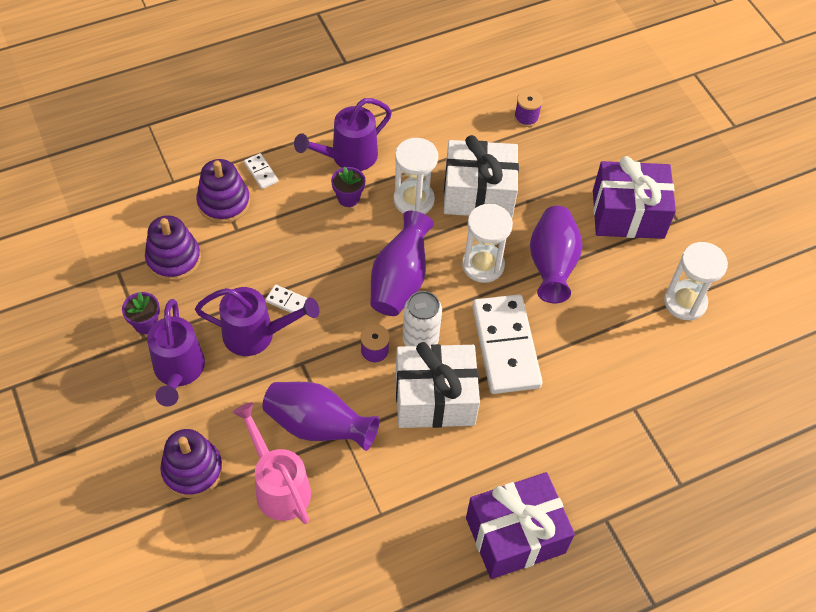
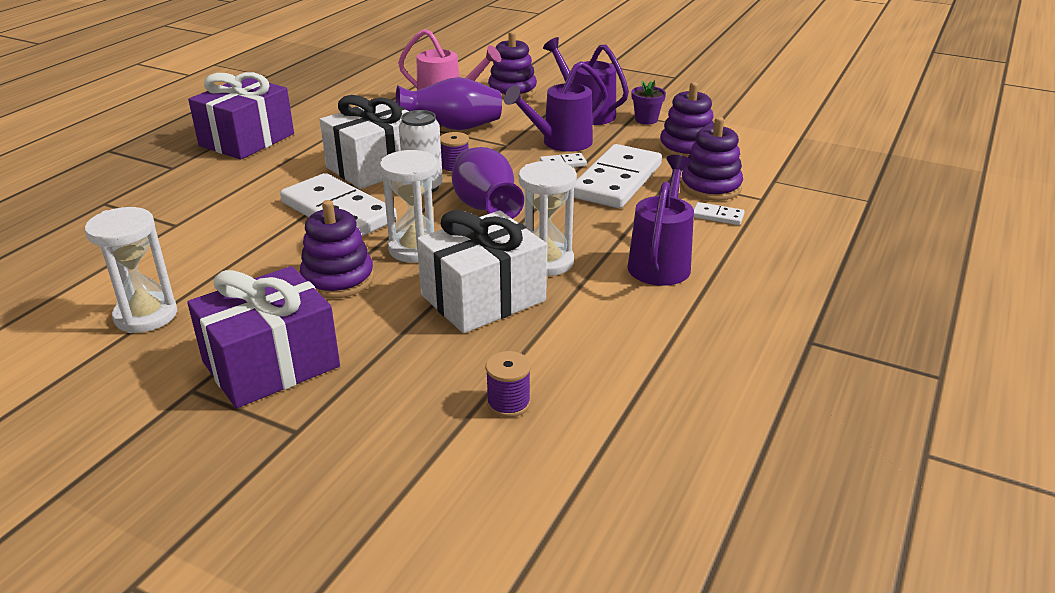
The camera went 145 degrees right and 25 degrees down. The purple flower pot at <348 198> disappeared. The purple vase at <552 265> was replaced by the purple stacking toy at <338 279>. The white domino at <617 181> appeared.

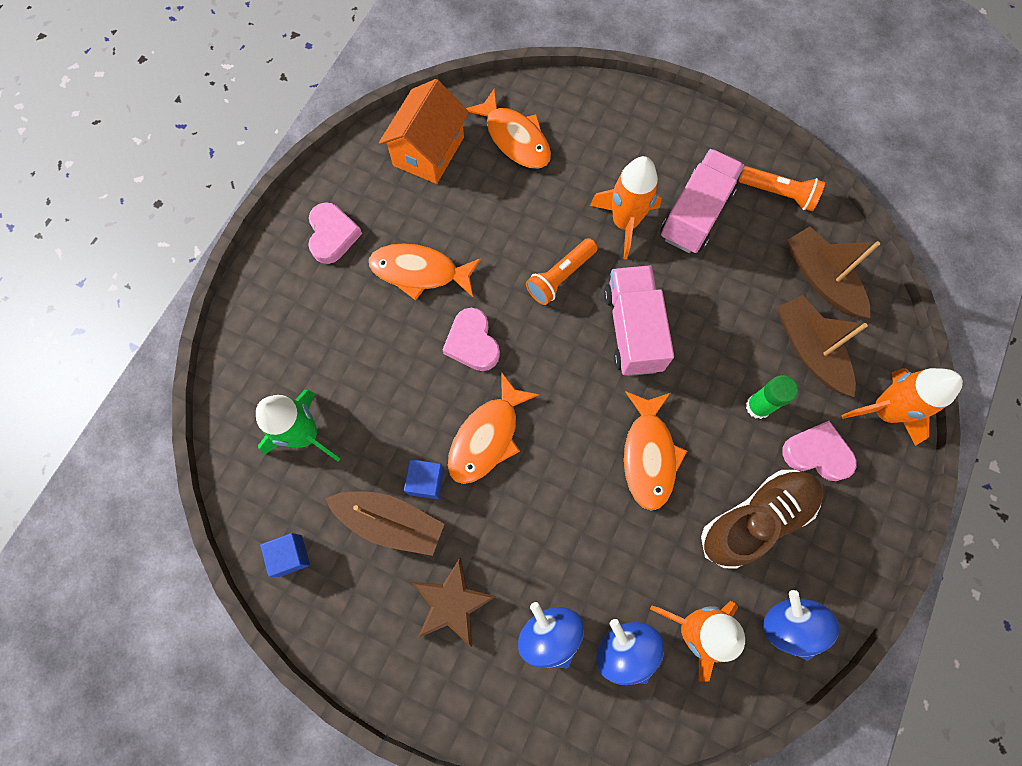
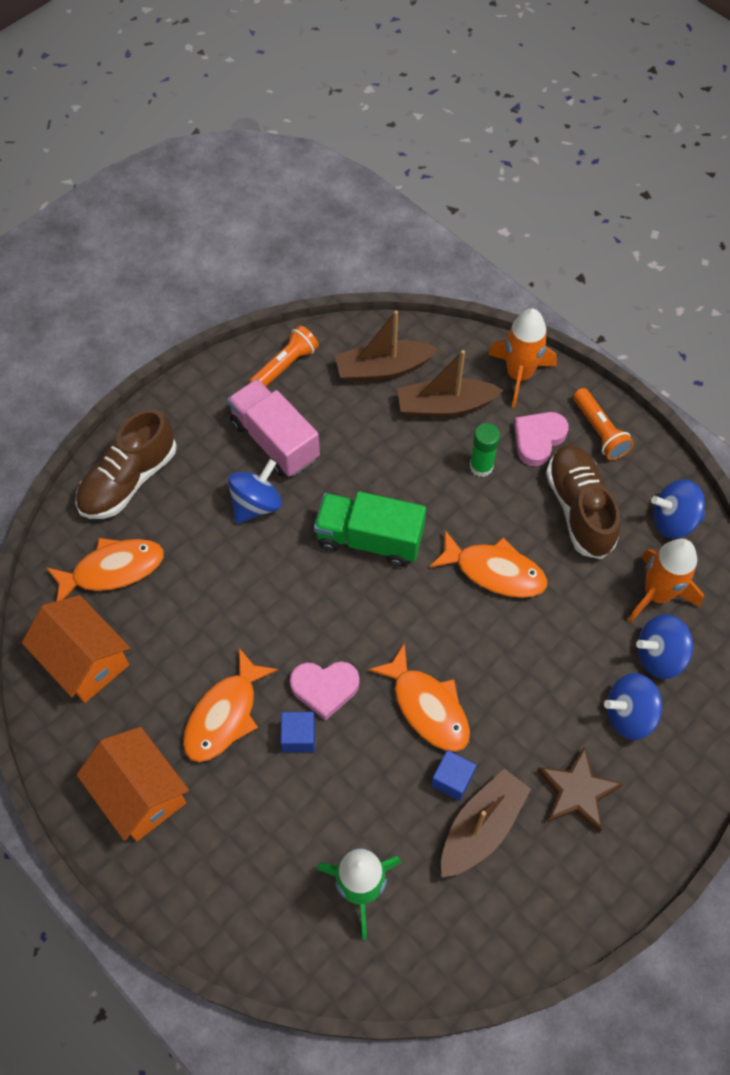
The camera went 70 degrees left and 10 degrees down. The blue cube moved from <290 555> to <298 736>. The pink heart at <332 235> was replaced by the orange house at <140 793>. The orange flashlight moved from <560 277> to <599 431>. The orange rocket at <624 223> was replaced by the blue spinning top at <256 504>. The pink truck at <632 330> became the green truck at <369 539>. The brown shoe at <129 480> appeared.

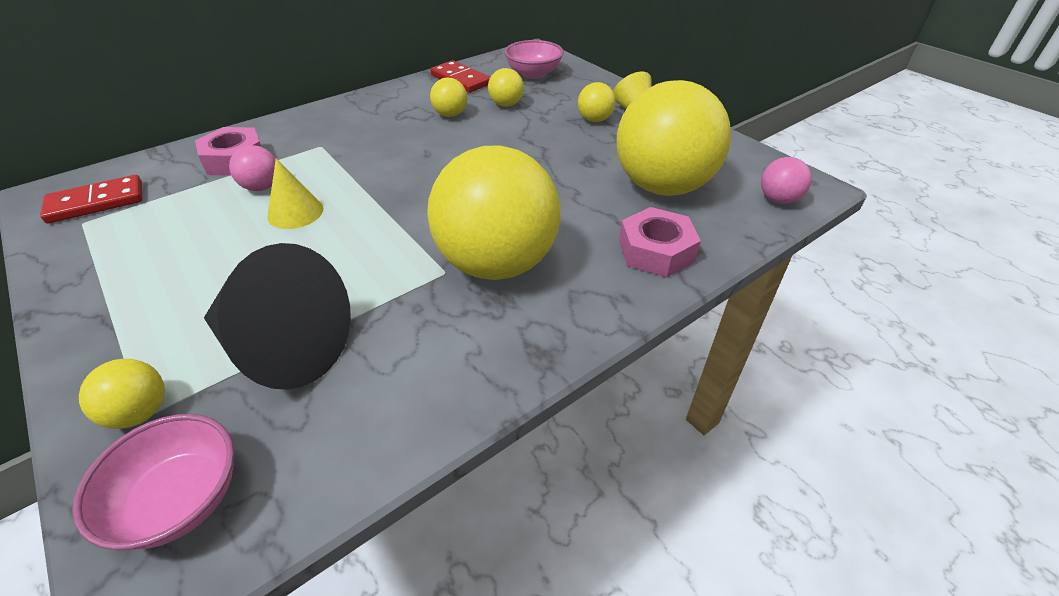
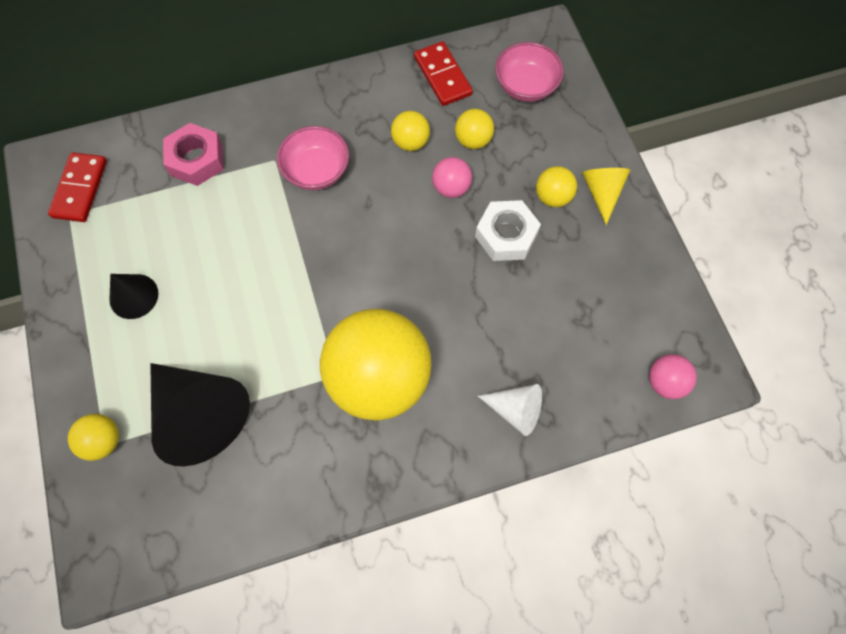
The camera went 20 degrees right and 25 degrees up. The red domino at <96 202> turned 75 degrees counterclockwise. The pink bowl moved from <180 500> to <316 171>. The pink ball moved from <262 187> to <451 188>. The yellow cone at <295 212> disappeared. The yellow ball at <662 186> disappeared. The pink nut at <656 251> was replaced by the white cone at <515 410>. The black cone at <134 296> appeared. The white nut at <506 235> appeared.

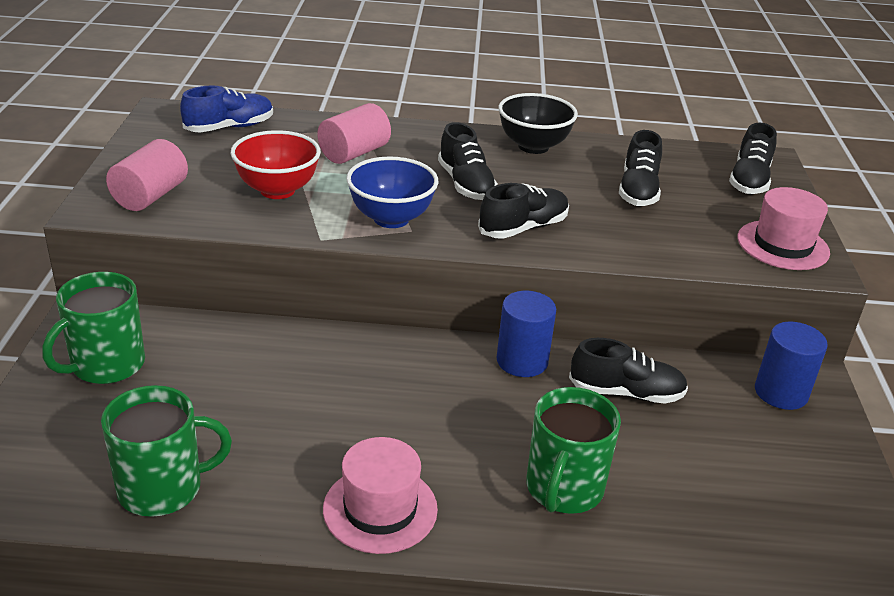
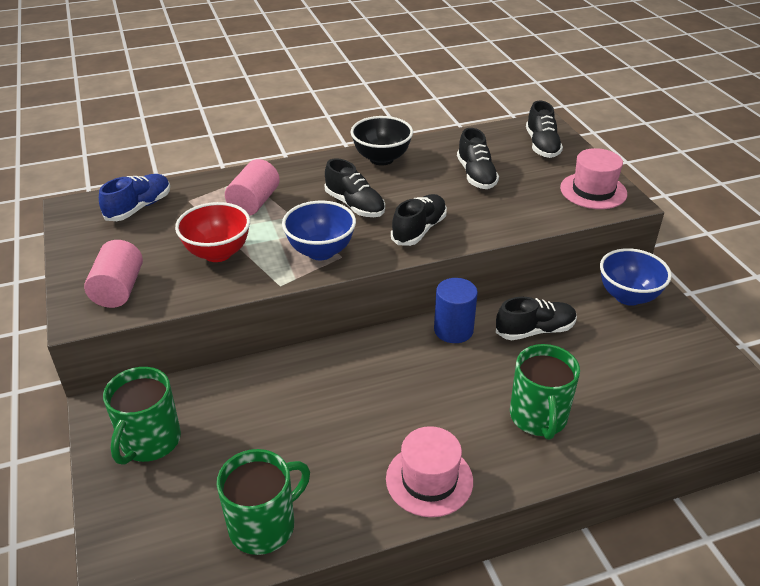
The camera went 20 degrees left and 5 degrees up. The blue cylinder at <781 392> was replaced by the blue bowl at <628 296>.

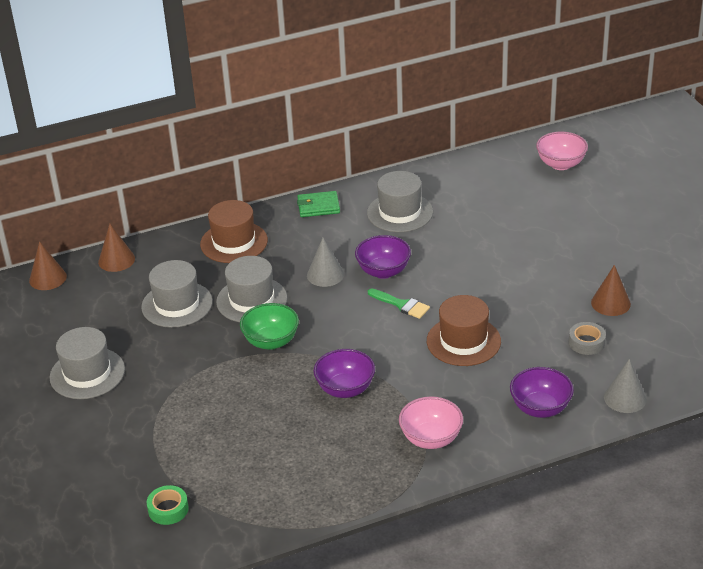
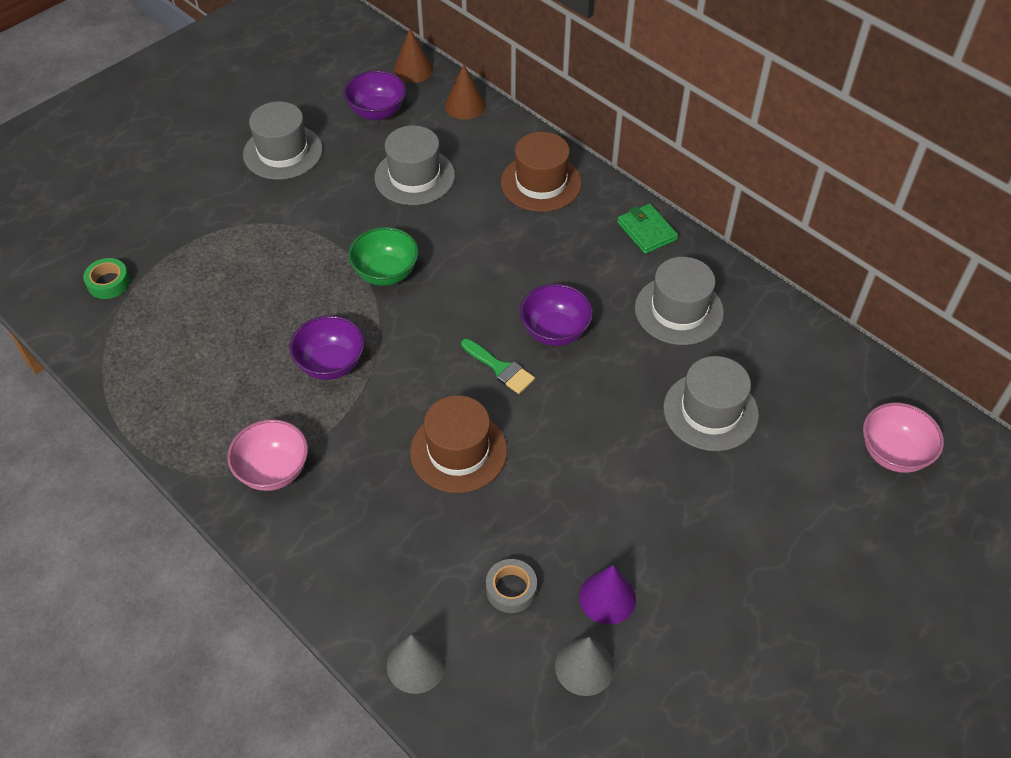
The camera went 65 degrees right and 15 degrees up. The grey hat moved from <251 300> to <710 411>. The grey cone moved from <325 274> to <584 667>. The green brush at <401 305> turned 60 degrees counterclockwise. The purple bowl moved from <540 408> to <377 112>. The brown cone at <610 303> became the purple cone at <607 597>.

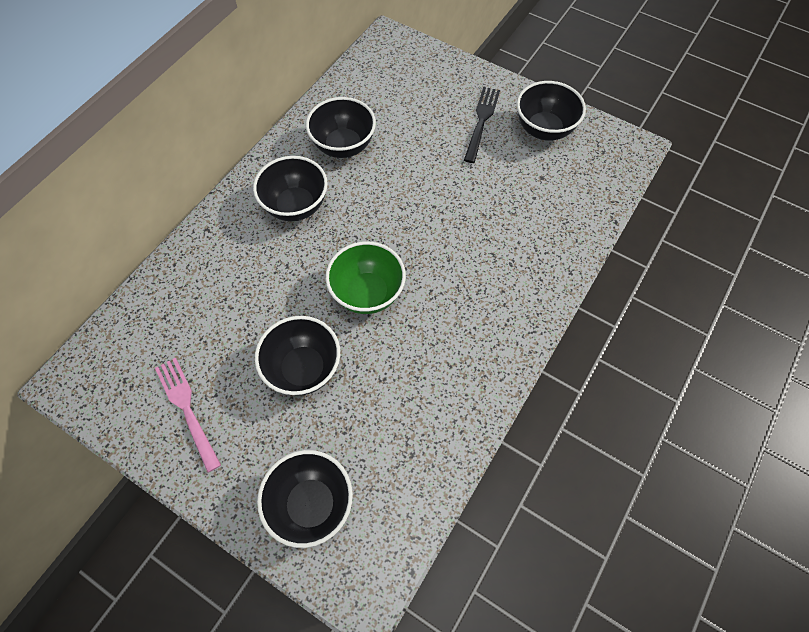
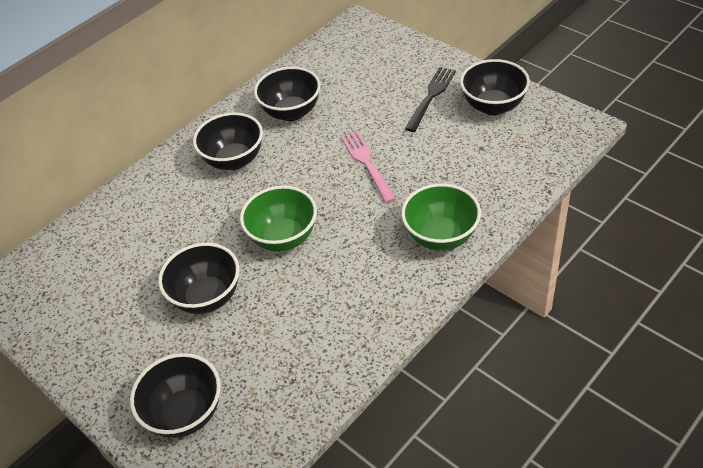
The camera went 15 degrees right and 15 degrees down. The pink fork moved from <187 409> to <367 163>. The green bowl at <441 237> appeared.

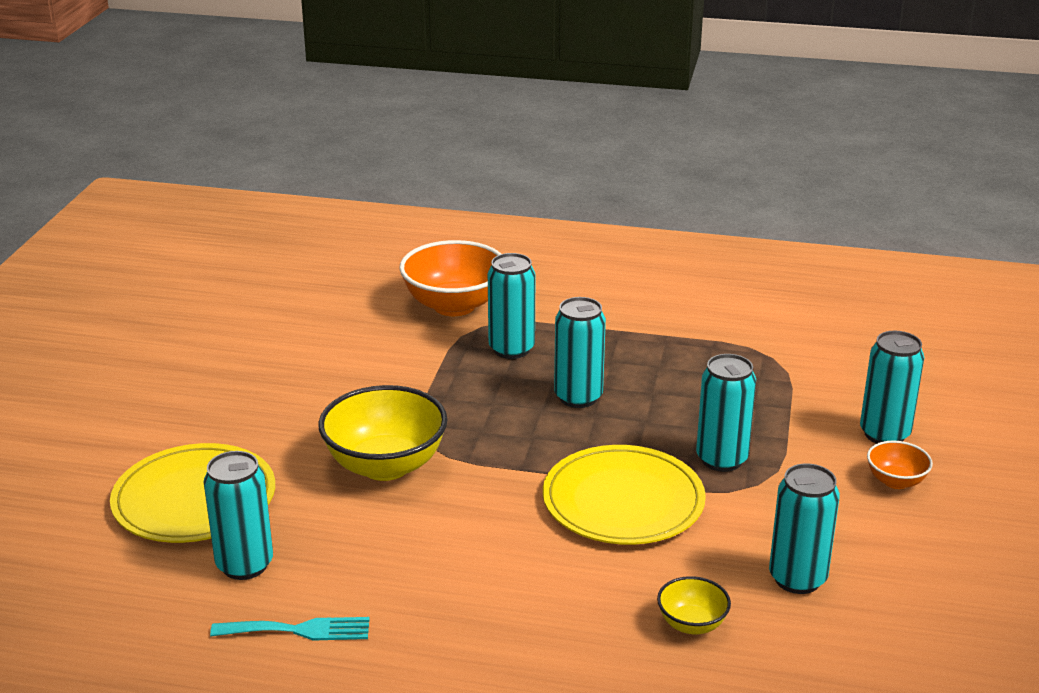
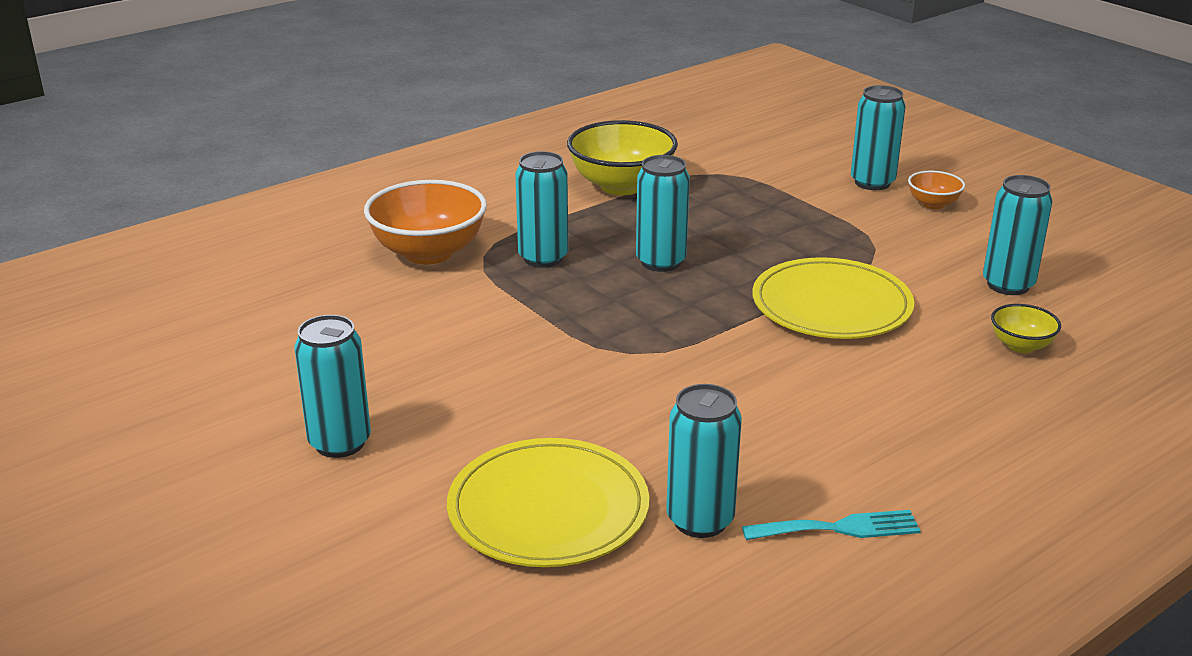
The camera went 50 degrees left and 0 degrees up. The turquoise fork at <299 630> turned 45 degrees clockwise. The yellow bowl moved from <385 465> to <621 186>. The turquoise can moved from <721 459> to <340 443>.

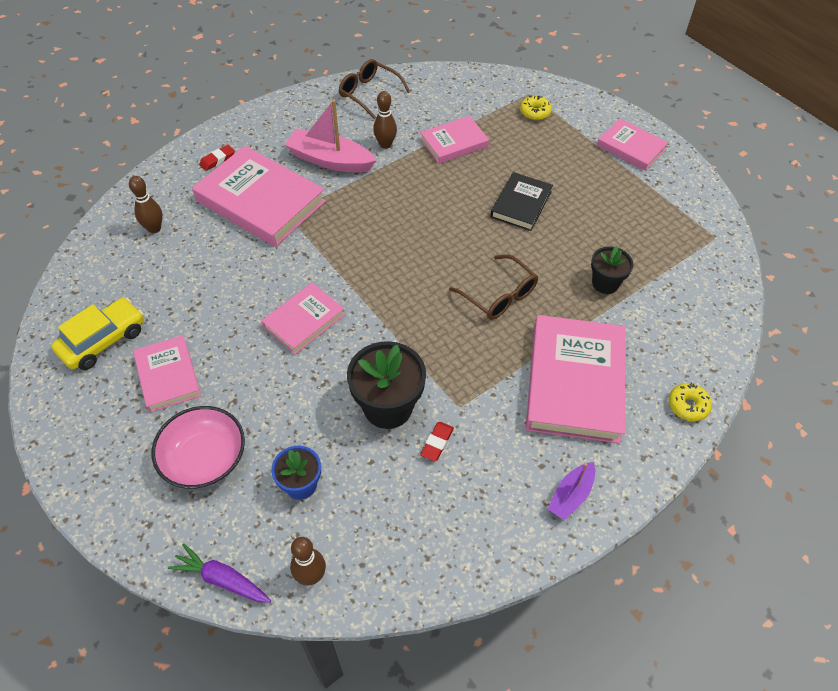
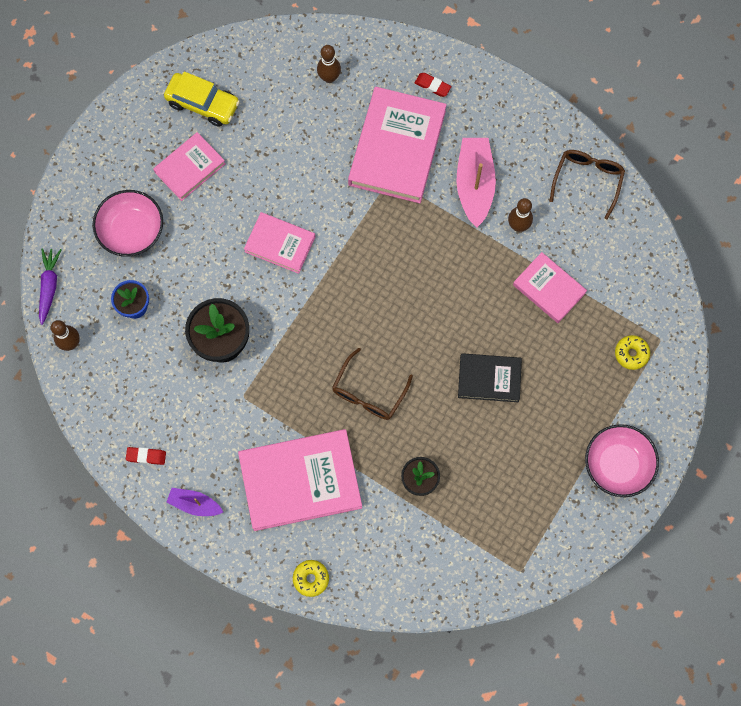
The camera went 70 degrees right and 20 degrees up. The red eraser moved from <437 443> to <146 456>. The pink book at <631 147> was replaced by the pink bowl at <618 464>.

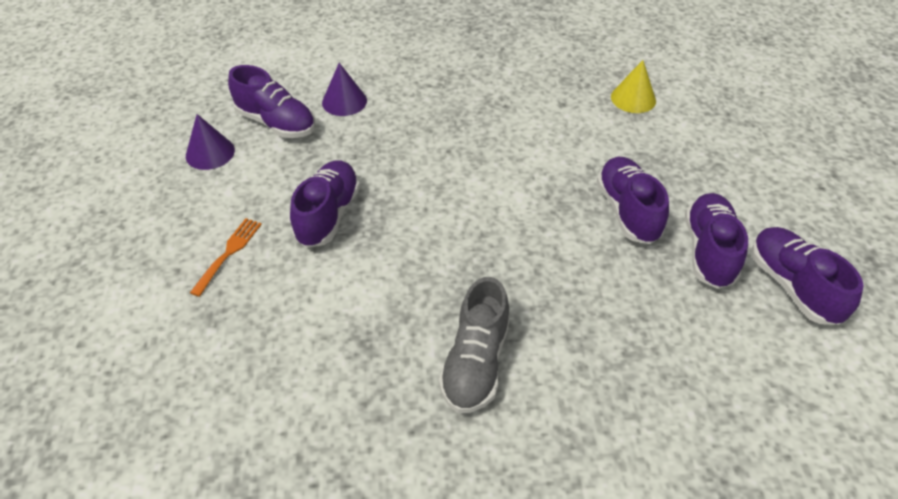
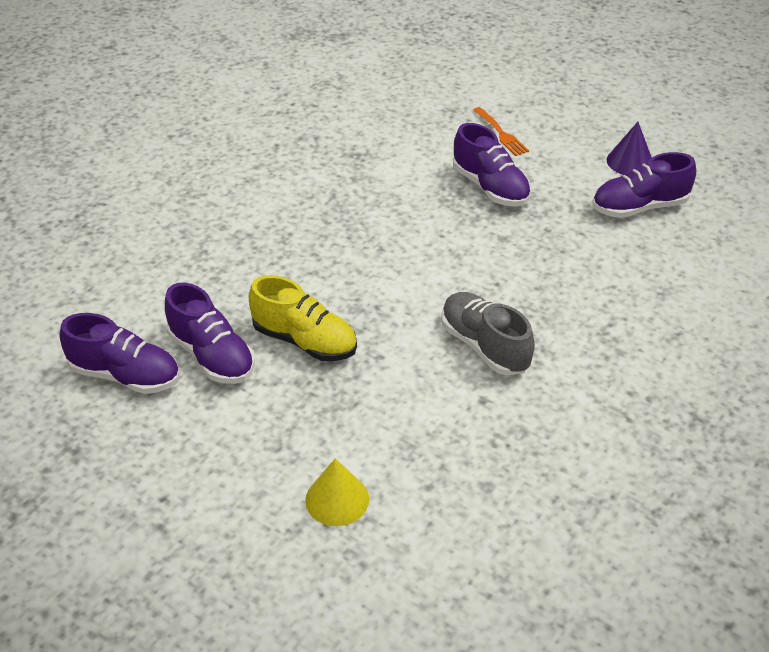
The camera went 130 degrees right and 5 degrees down. The purple cone at <344 101> disappeared. The grey shoe moved from <475 363> to <484 346>. The purple shoe at <627 211> became the yellow shoe at <304 341>. The yellow cone moved from <633 98> to <337 499>.

